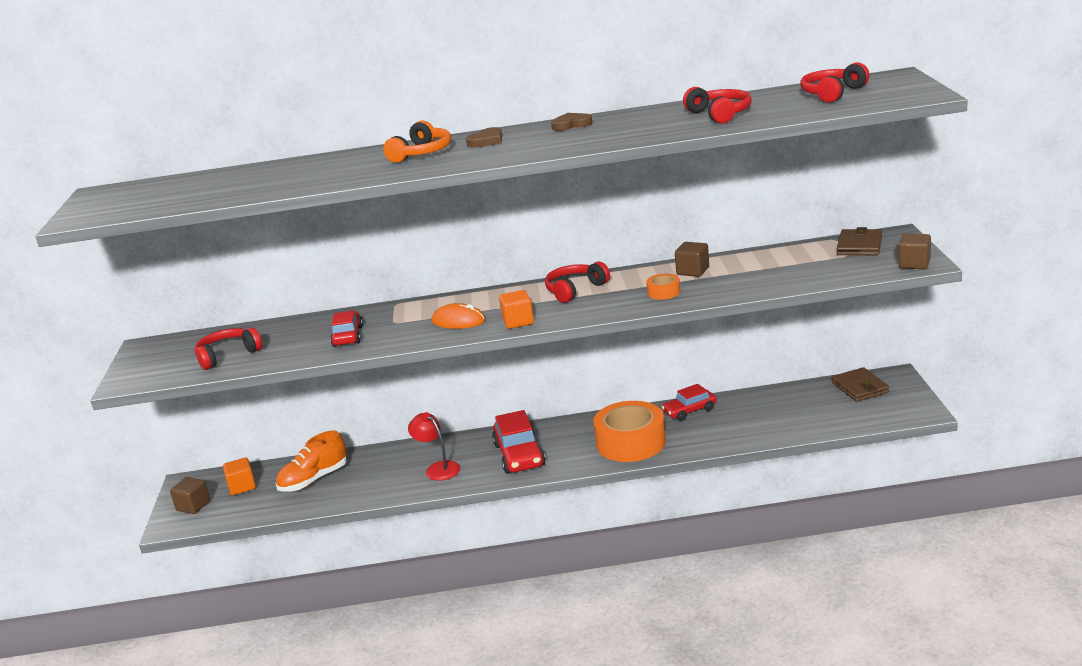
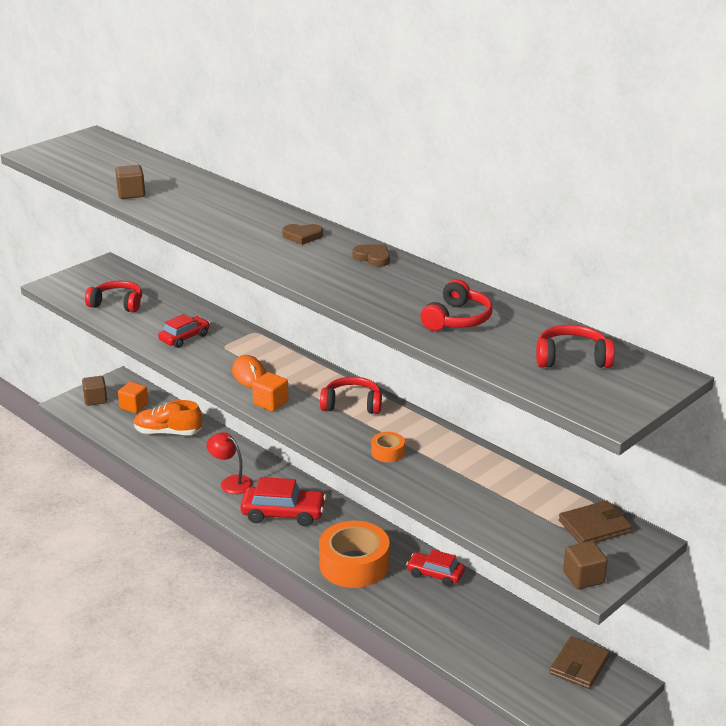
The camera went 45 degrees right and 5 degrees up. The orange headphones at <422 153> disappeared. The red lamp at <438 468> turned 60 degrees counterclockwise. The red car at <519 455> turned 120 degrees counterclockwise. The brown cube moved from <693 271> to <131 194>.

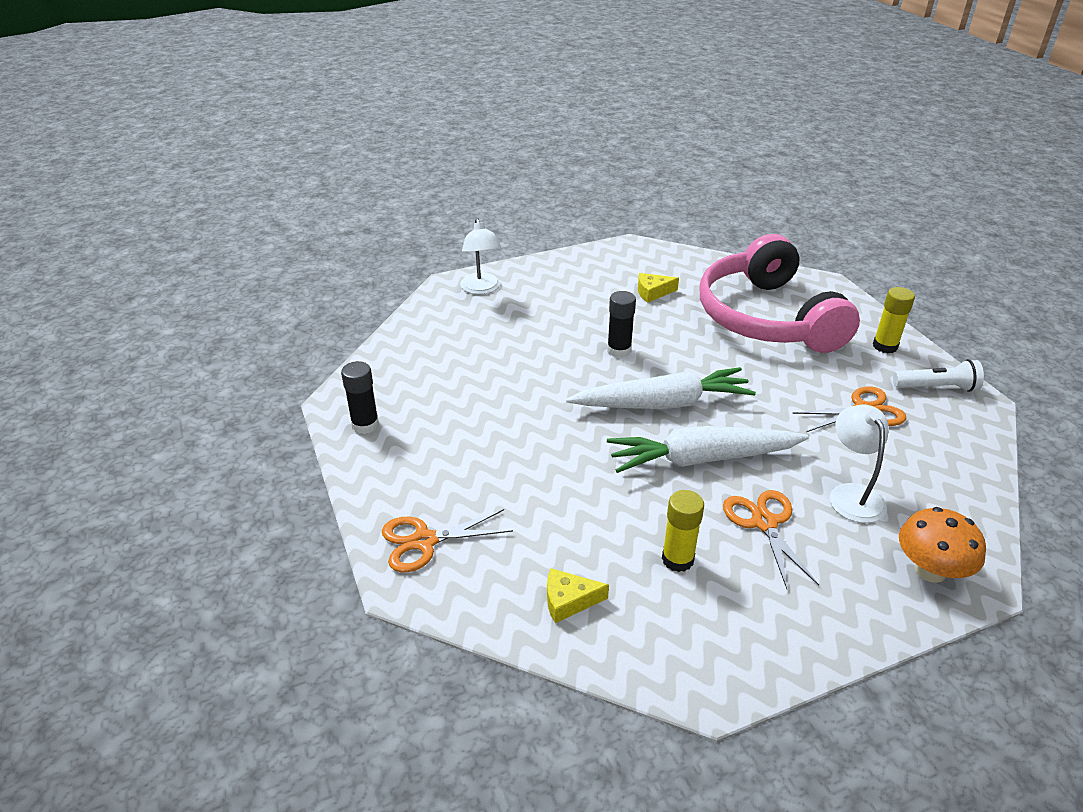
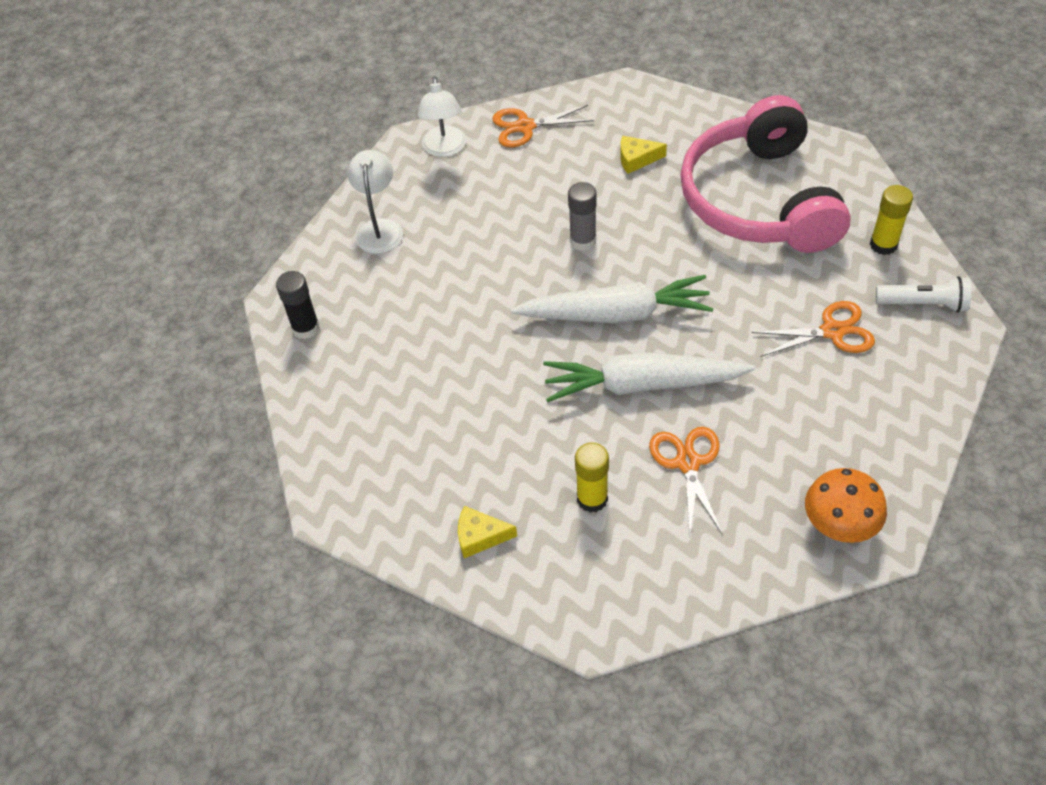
The camera went 10 degrees right and 15 degrees up. The orange scissors moved from <424 541> to <525 127>. The black glue stick at <619 350> became the grey glue stick at <583 241>. The white lamp moved from <852 494> to <380 228>.

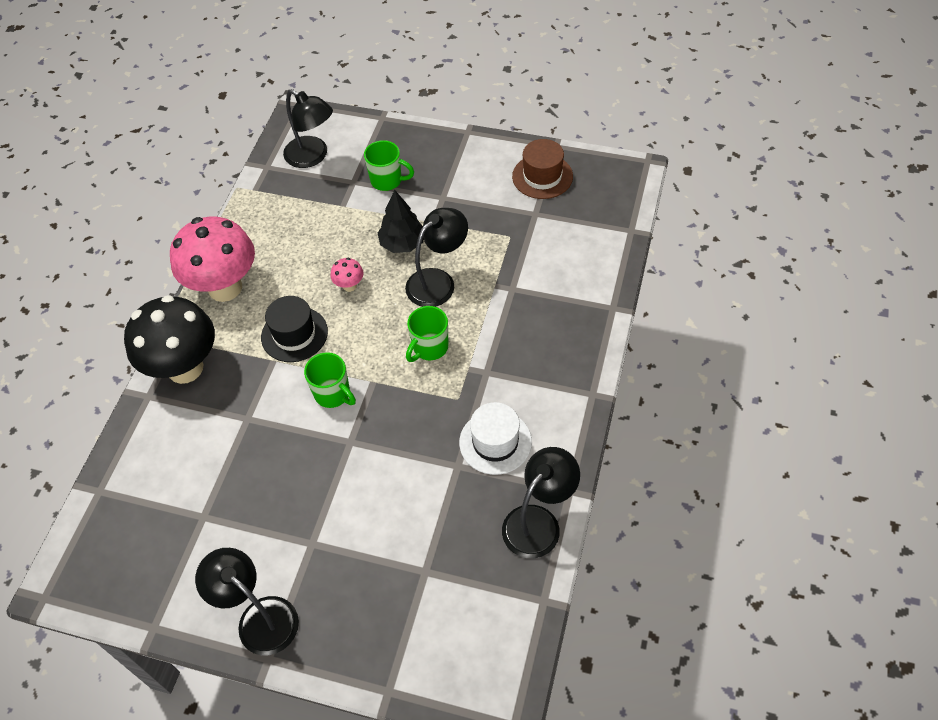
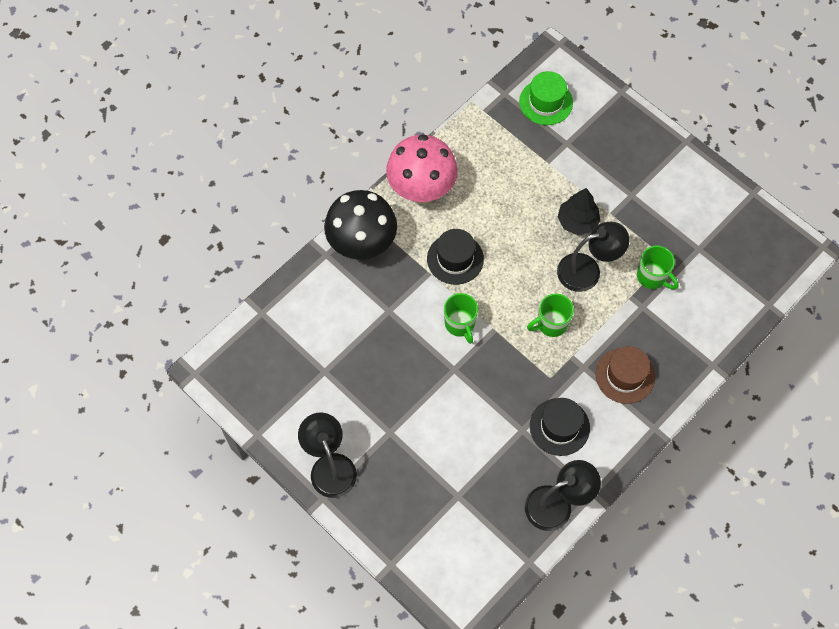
The camera went 25 degrees right and 10 degrees up. The black lamp at <313 156> was replaced by the green hat at <546 102>. The pink mushroom at <349 286> disappeared. The green mug moved from <387 180> to <652 277>. The white hat at <495 442> became the black hat at <559 427>. The brown hat moved from <542 176> to <625 375>.

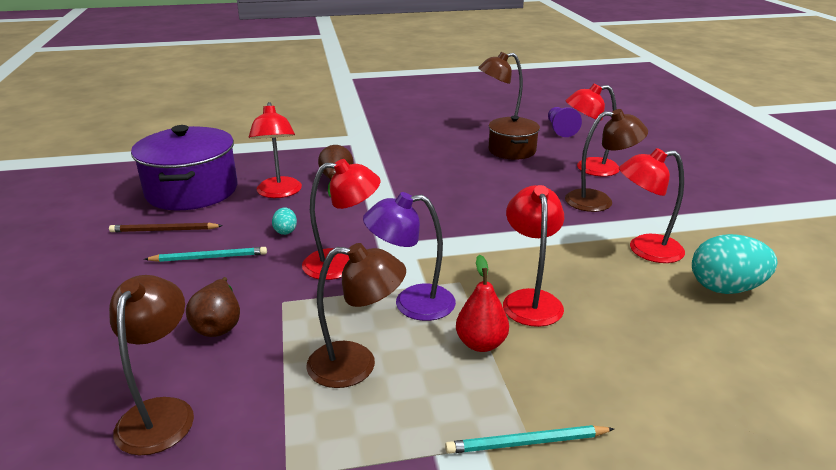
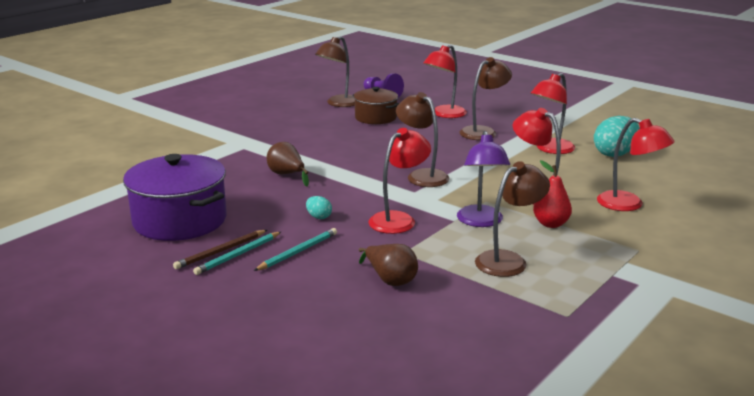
The camera went 40 degrees left and 5 degrees down. The brown lamp moved from <161 413> to <422 175>. The red lamp moved from <279 193> to <629 204>. The purple lamp at <411 303> turned 45 degrees counterclockwise. The turquoise pencil moved from <526 443> to <238 255>.

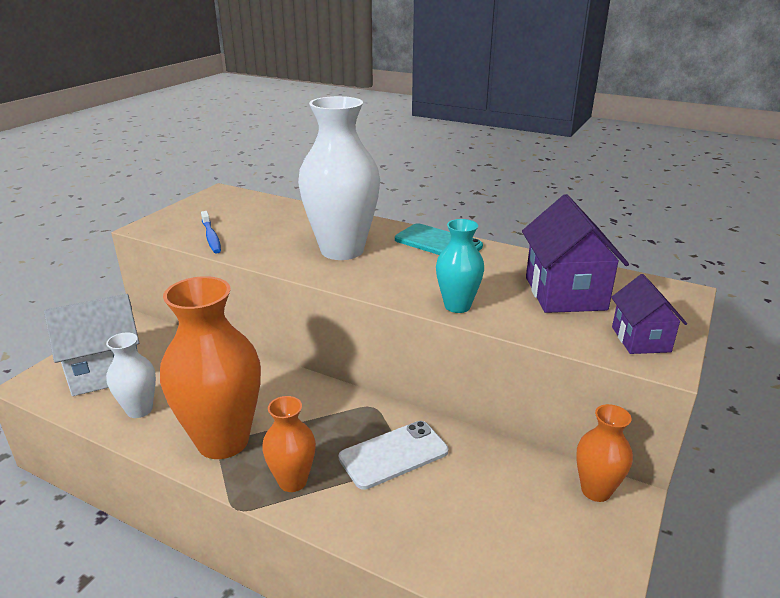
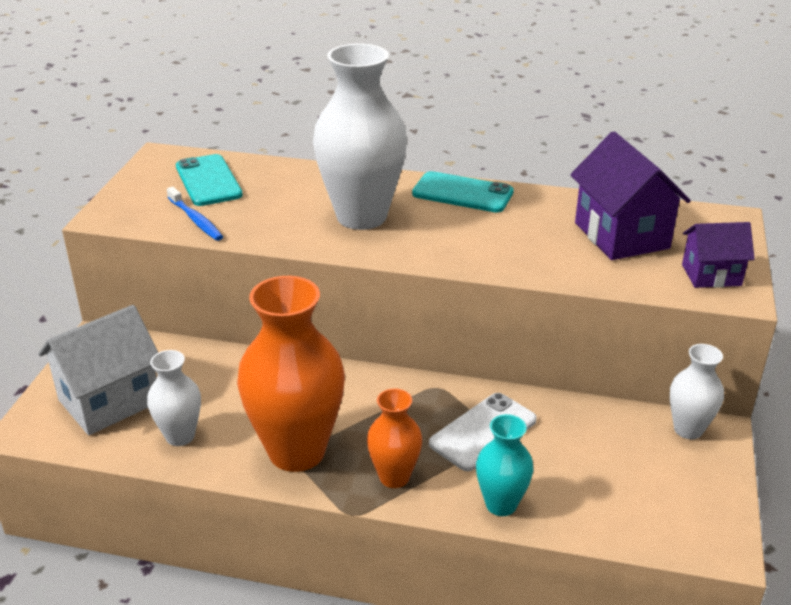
The camera went 15 degrees left and 5 degrees up. The turquoise vase moved from <457 306> to <501 504>. The orange vase at <596 490> became the white vase at <688 429>. The purple house at <640 339> turned 75 degrees counterclockwise. The turquoise phone at <208 181> appeared.

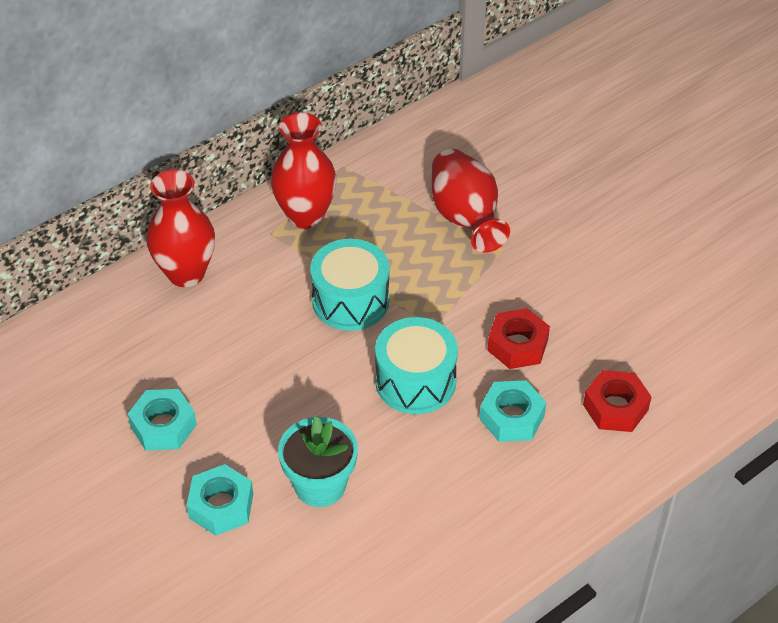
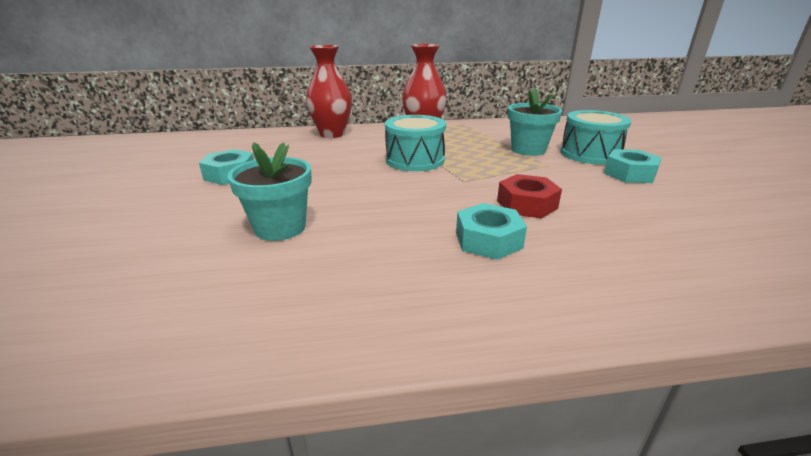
The camera went 30 degrees right and 20 degrees down. The turquoise nut moved from <221 506> to <629 174>. The turquoise drum moved from <415 381> to <590 154>. The red vase at <465 218> was replaced by the turquoise flower pot at <528 150>. The red nut at <615 407> disappeared.

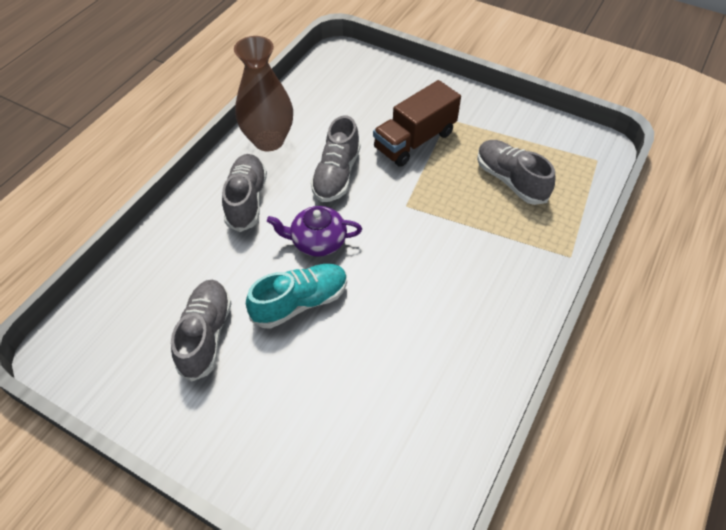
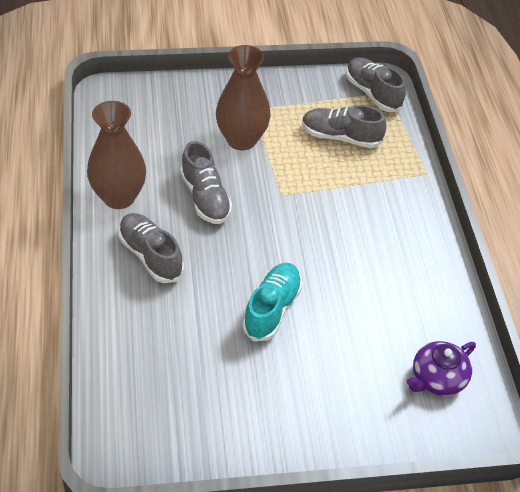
The camera went 40 degrees left and 5 degrees down. The grey shoe moved from <206 335> to <372 93>. The purple teapot moved from <317 241> to <437 378>. The brown truck at <414 140> was replaced by the brown vase at <241 140>.

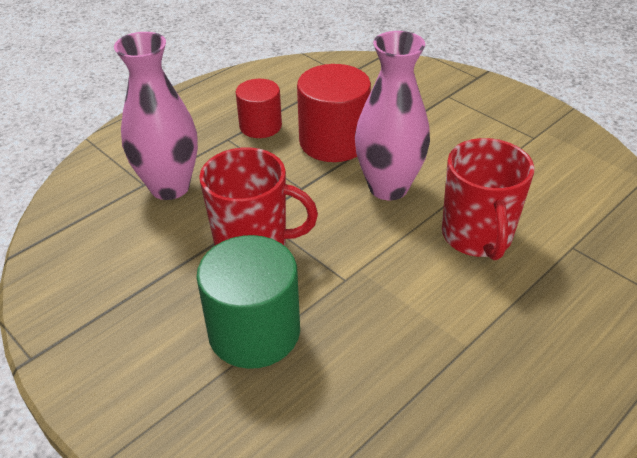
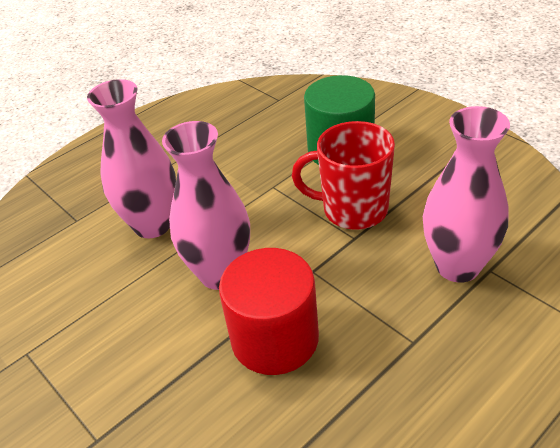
The camera went 175 degrees left and 0 degrees up. The red cylinder at <260 126> disappeared. The red mug at <477 237> was replaced by the pink vase at <152 225>.

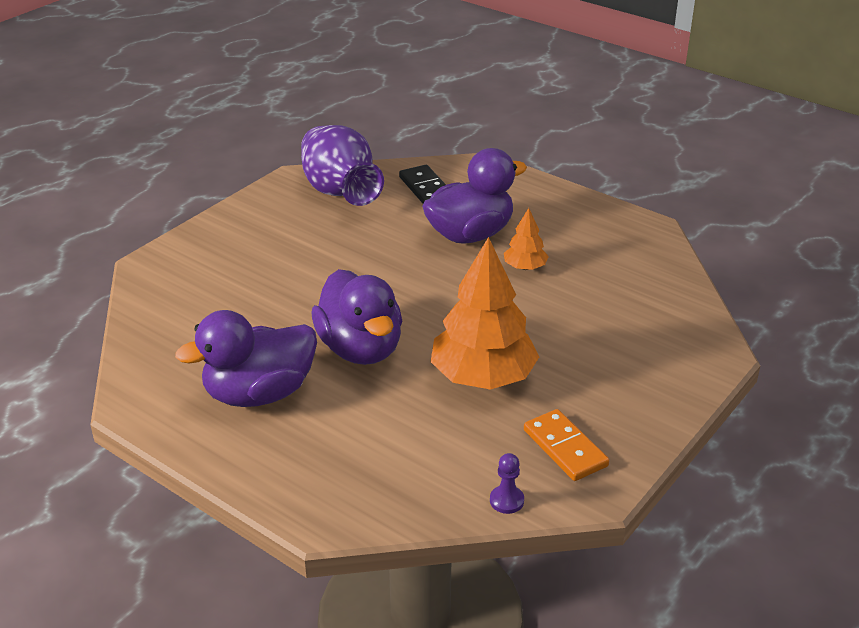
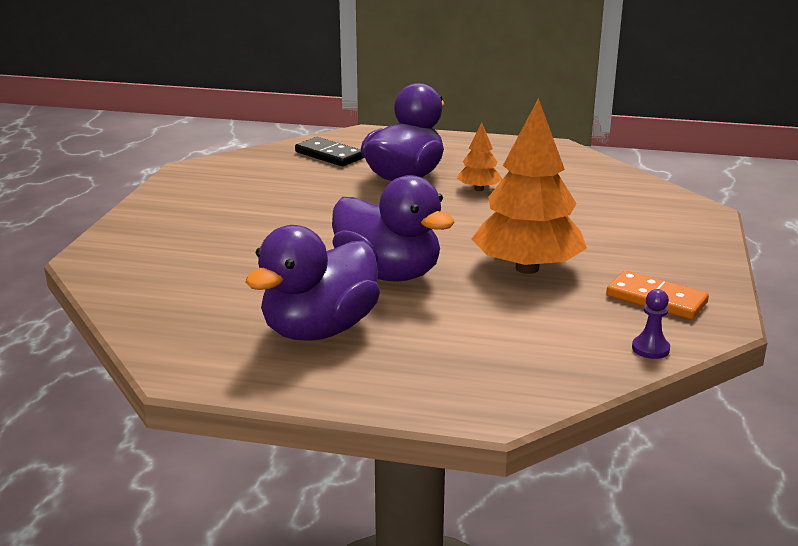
The camera went 25 degrees left and 10 degrees down. The purple vase at <339 192> disappeared.

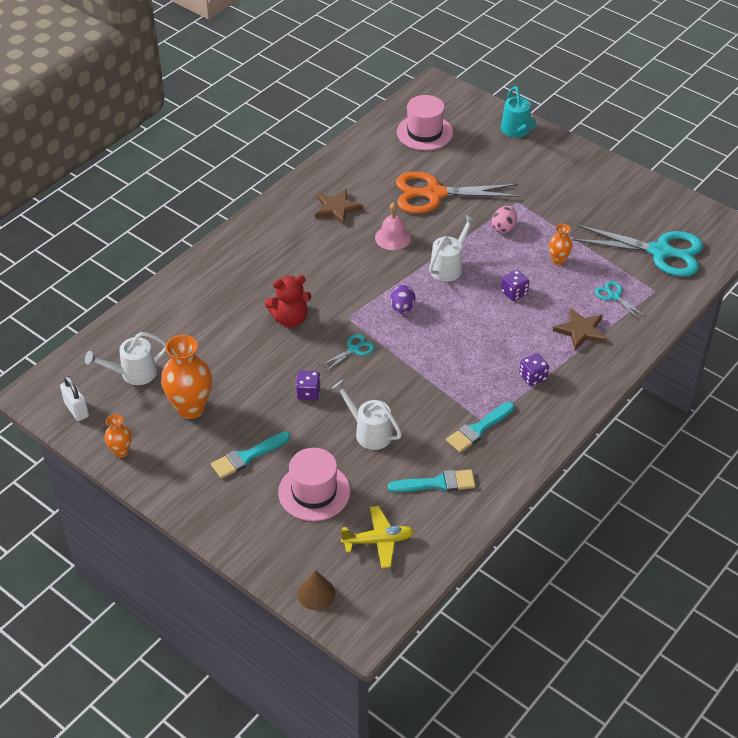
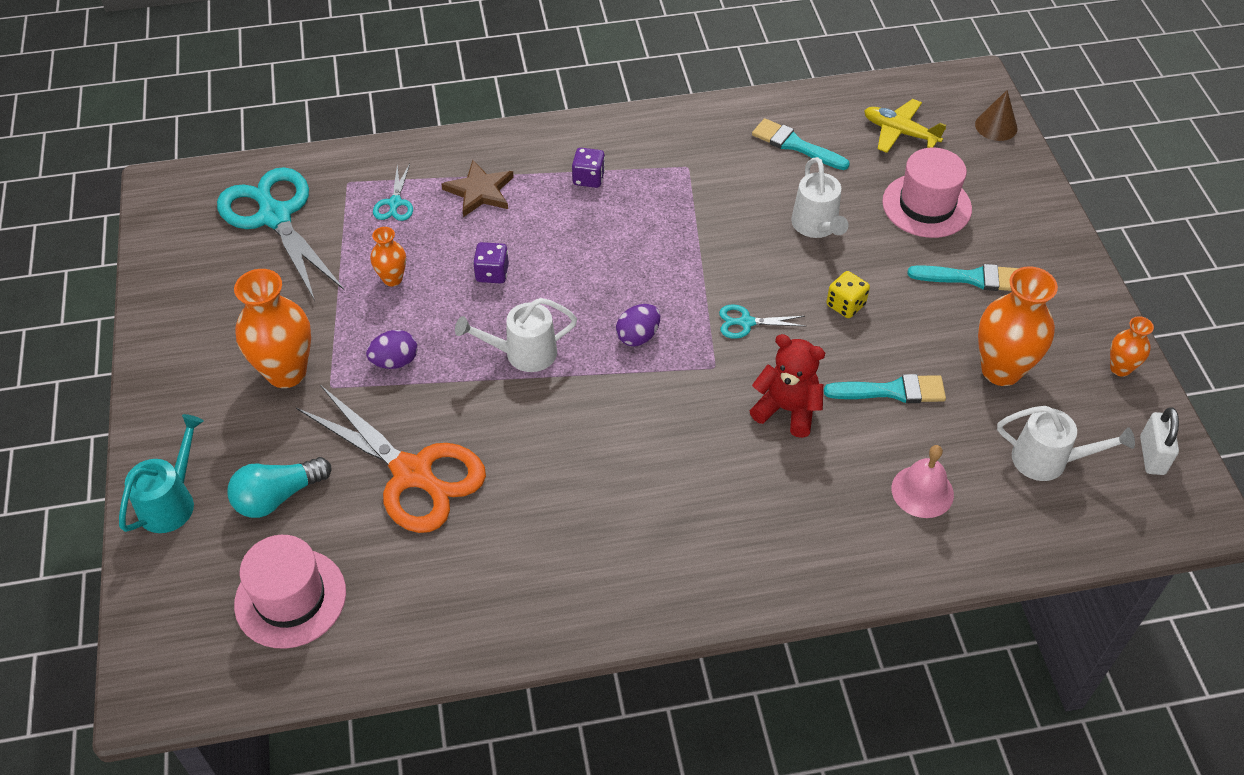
The camera went 140 degrees left and 5 degrees up. The purple dice at <308 393> became the yellow dice at <845 305>. The brown star at <337 208> disappeared. The pink bell moved from <393 237> to <922 491>. The turquoise brush moved from <478 429> to <892 391>. The pink egg at <503 228> became the purple egg at <395 361>. The turquoise light bulb at <278 497> appeared. The orange vase at <286 372> appeared.

